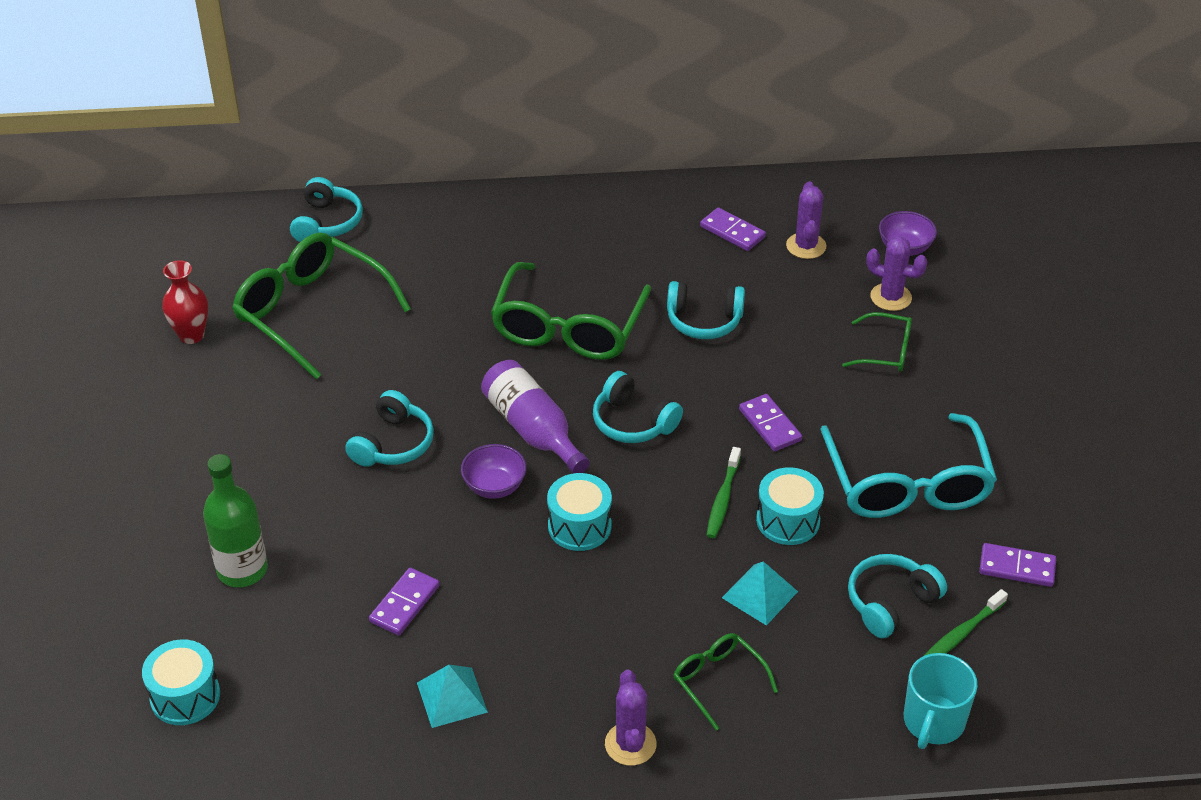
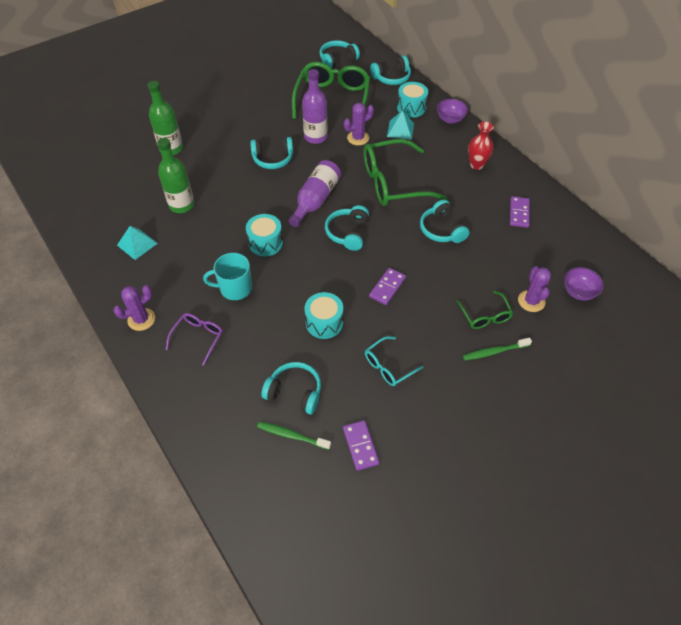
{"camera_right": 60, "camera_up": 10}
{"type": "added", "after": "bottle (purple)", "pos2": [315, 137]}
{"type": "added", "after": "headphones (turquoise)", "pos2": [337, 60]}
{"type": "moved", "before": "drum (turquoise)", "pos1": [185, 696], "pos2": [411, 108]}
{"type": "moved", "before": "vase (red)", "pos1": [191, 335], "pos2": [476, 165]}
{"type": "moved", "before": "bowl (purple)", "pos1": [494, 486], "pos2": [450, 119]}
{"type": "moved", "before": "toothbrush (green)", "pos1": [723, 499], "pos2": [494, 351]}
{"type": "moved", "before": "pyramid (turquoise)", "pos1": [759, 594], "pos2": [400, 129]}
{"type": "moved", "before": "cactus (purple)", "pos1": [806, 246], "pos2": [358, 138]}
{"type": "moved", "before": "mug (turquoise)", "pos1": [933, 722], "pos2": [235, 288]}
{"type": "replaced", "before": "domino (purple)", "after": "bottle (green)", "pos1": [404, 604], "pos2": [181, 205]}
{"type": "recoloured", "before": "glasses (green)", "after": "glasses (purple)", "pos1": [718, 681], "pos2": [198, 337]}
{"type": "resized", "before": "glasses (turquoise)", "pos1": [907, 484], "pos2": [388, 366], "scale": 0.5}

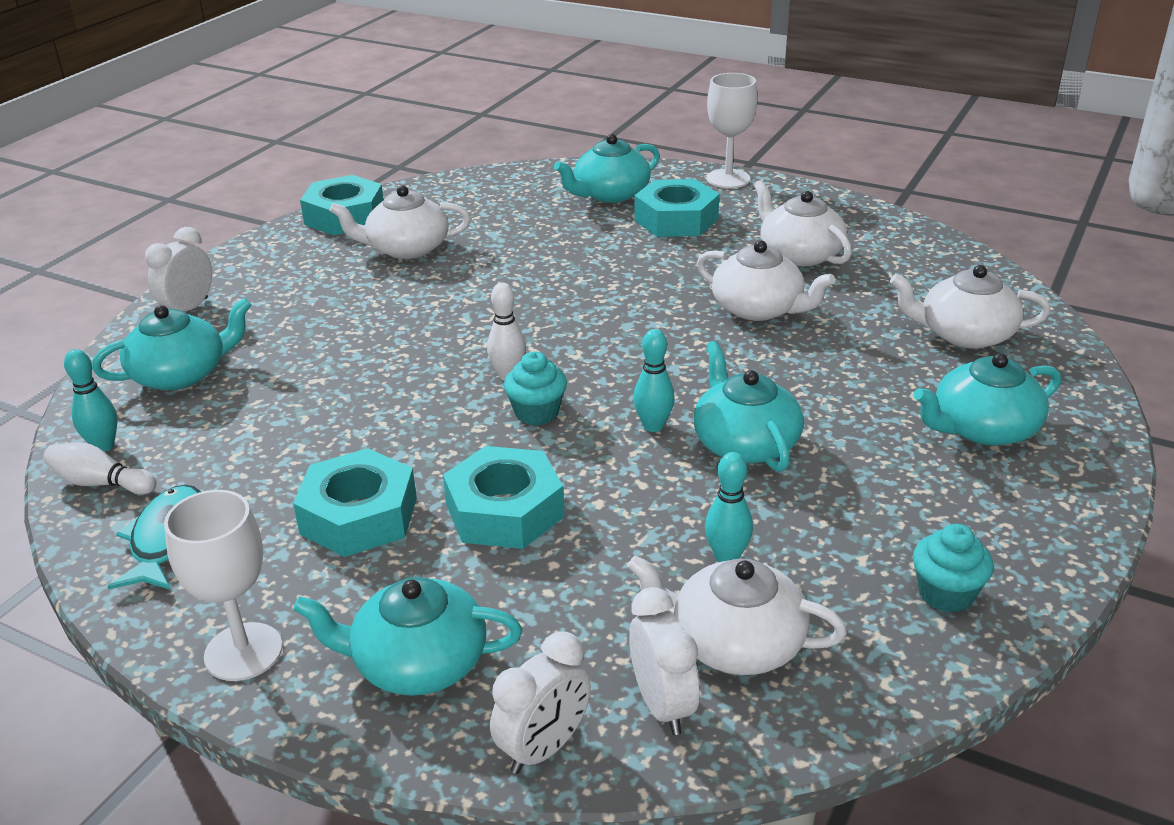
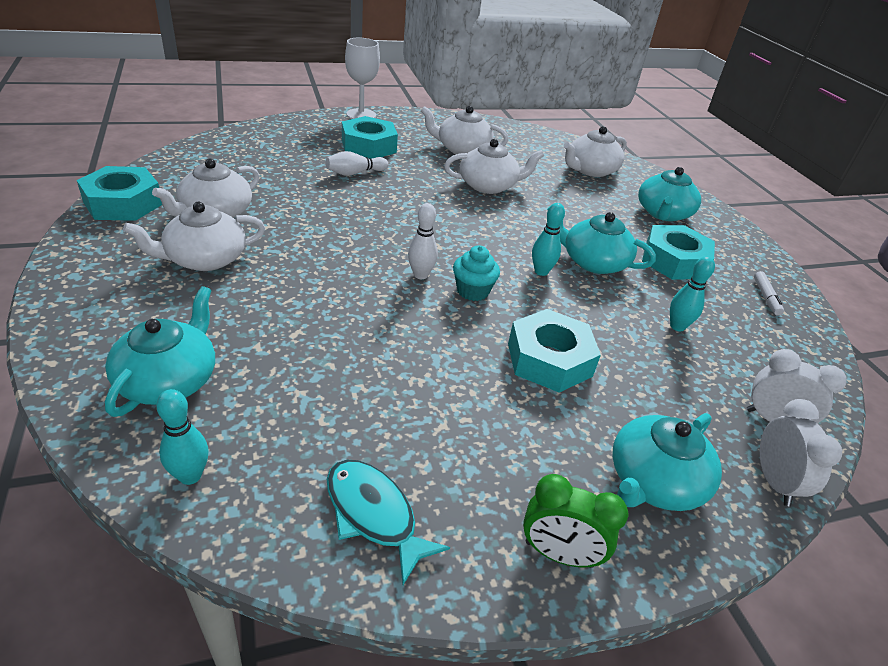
{"camera_right": -50, "camera_up": 5}
{"type": "removed", "before": "clock (white)", "pos1": [188, 309]}
{"type": "removed", "before": "teapot (turquoise)", "pos1": [610, 194]}
{"type": "moved", "before": "bowling pin (white)", "pos1": [101, 483], "pos2": [355, 173]}
{"type": "moved", "before": "nut (turquoise)", "pos1": [359, 516], "pos2": [674, 261]}
{"type": "moved", "before": "teapot (white)", "pos1": [735, 643], "pos2": [205, 259]}
{"type": "replaced", "before": "goblet (white)", "after": "clock (green)", "pos1": [243, 652], "pos2": [559, 554]}
{"type": "replaced", "before": "cupcake (turquoise)", "after": "marker (white)", "pos1": [946, 594], "pos2": [766, 297]}

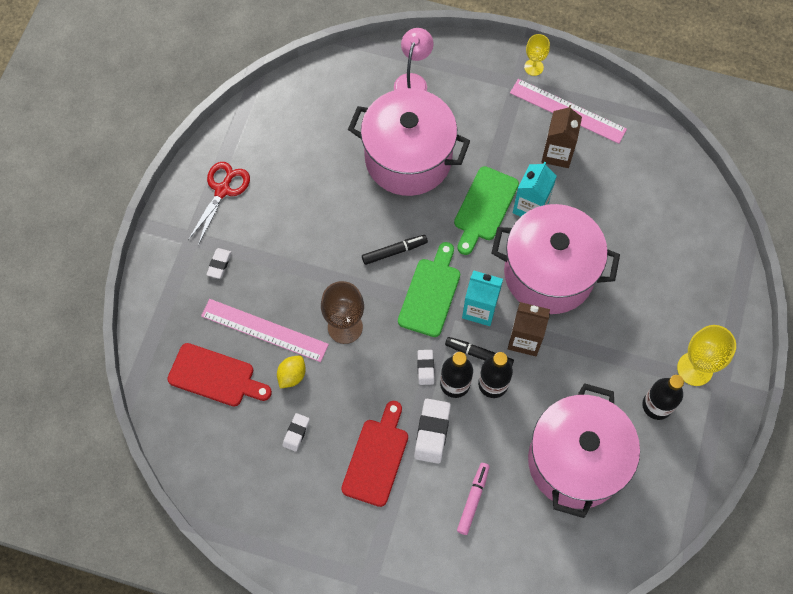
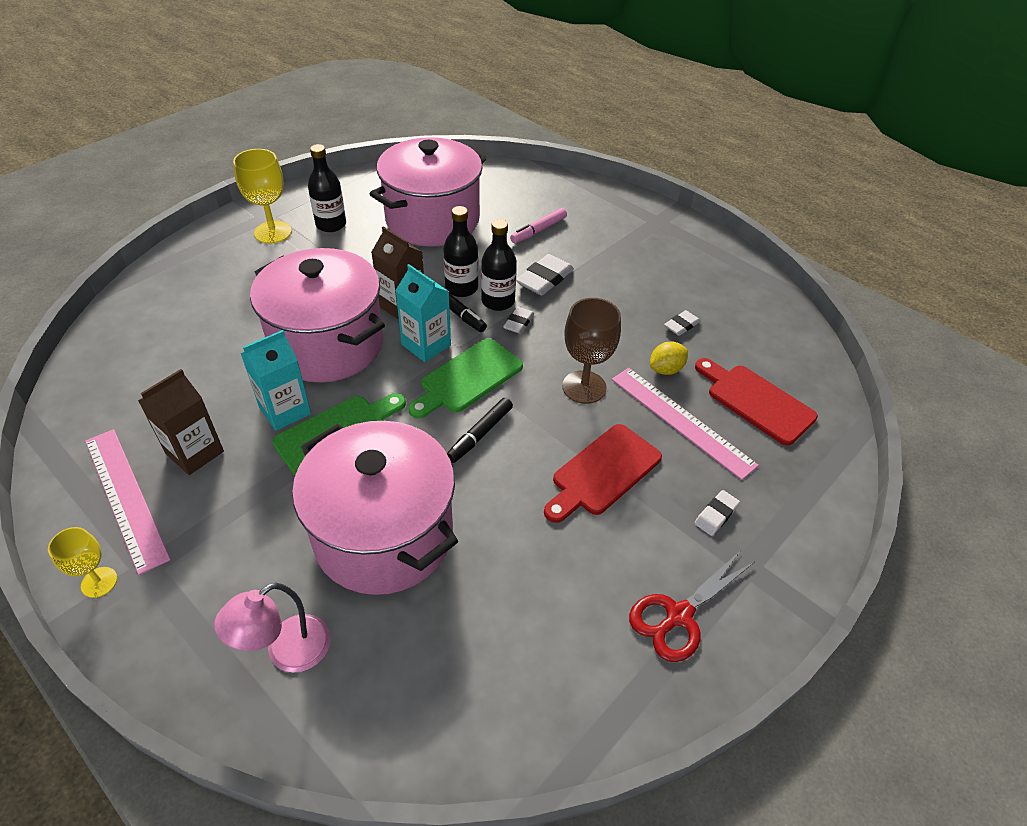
{"camera_right": -155, "camera_up": -20}
{"type": "moved", "before": "cutting board (red)", "pos1": [376, 458], "pos2": [603, 472]}
{"type": "turned", "before": "marker (black)", "pos1": [394, 251], "pos2": [480, 434], "turn": -60}

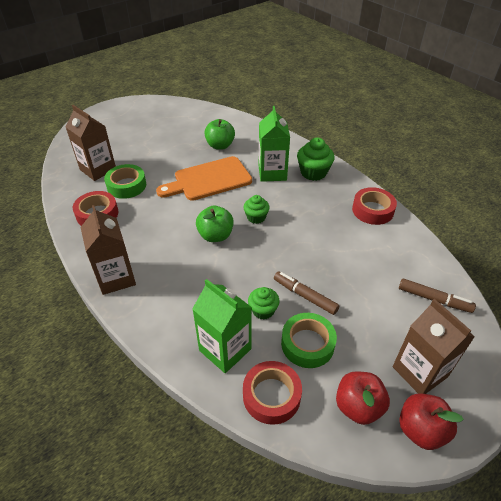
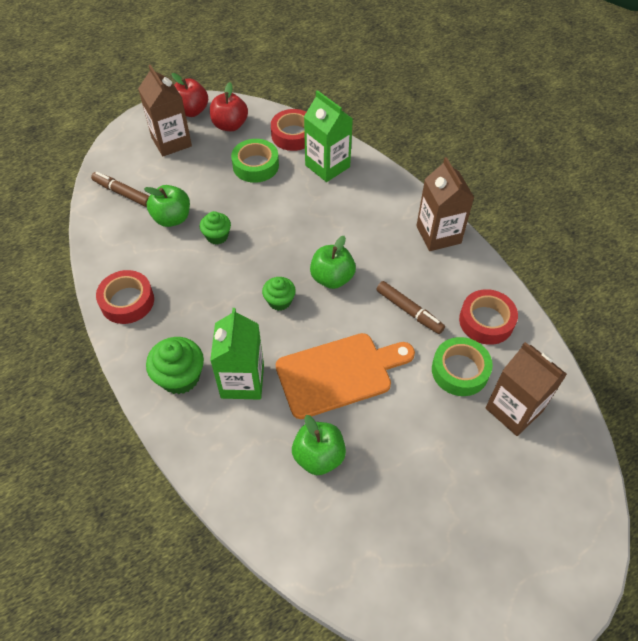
{"camera_right": -175, "camera_up": 10}
{"type": "added", "after": "apple (green)", "pos2": [172, 218]}
{"type": "moved", "before": "cupcake (green)", "pos1": [263, 310], "pos2": [217, 236]}
{"type": "moved", "before": "marker (brown)", "pos1": [305, 296], "pos2": [409, 311]}

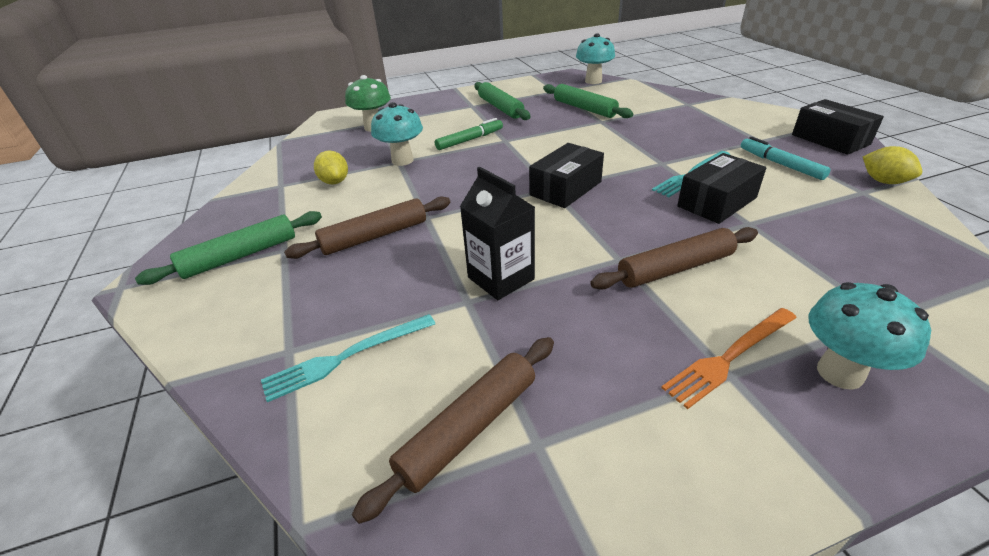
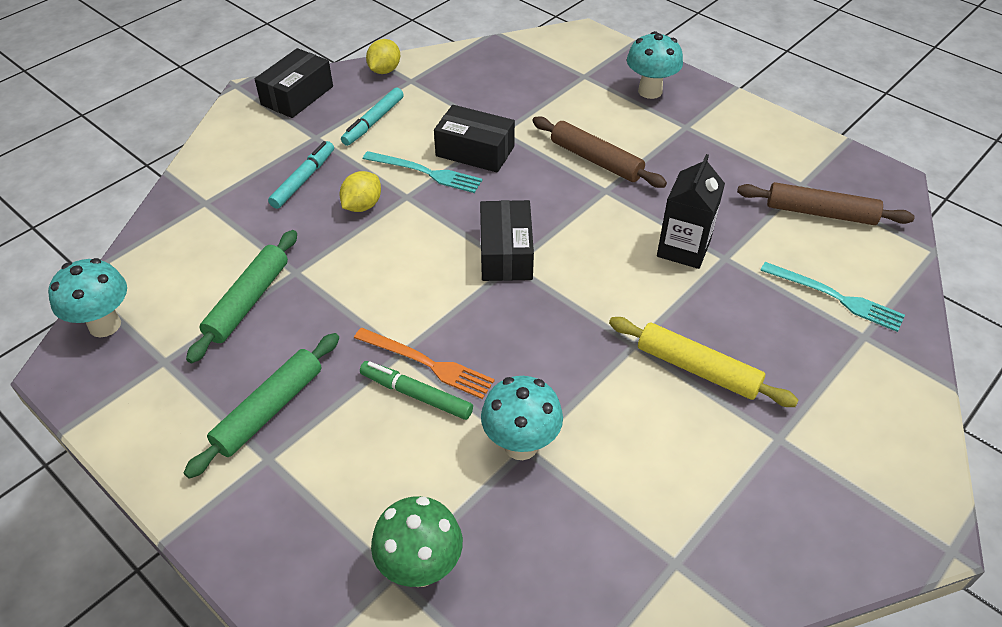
{"camera_right": -120, "camera_up": 10}
{"type": "removed", "before": "rolling pin (green)", "pos1": [240, 256]}
{"type": "added", "after": "marker (turquoise)", "pos2": [303, 180]}
{"type": "moved", "before": "lemon (yellow)", "pos1": [335, 182], "pos2": [362, 206]}
{"type": "moved", "before": "fork (orange)", "pos1": [730, 357], "pos2": [427, 363]}
{"type": "recoloured", "before": "rolling pin (brown)", "after": "rolling pin (yellow)", "pos1": [375, 236], "pos2": [697, 369]}
{"type": "turned", "before": "box (black)", "pos1": [565, 188], "pos2": [506, 253], "turn": 75}

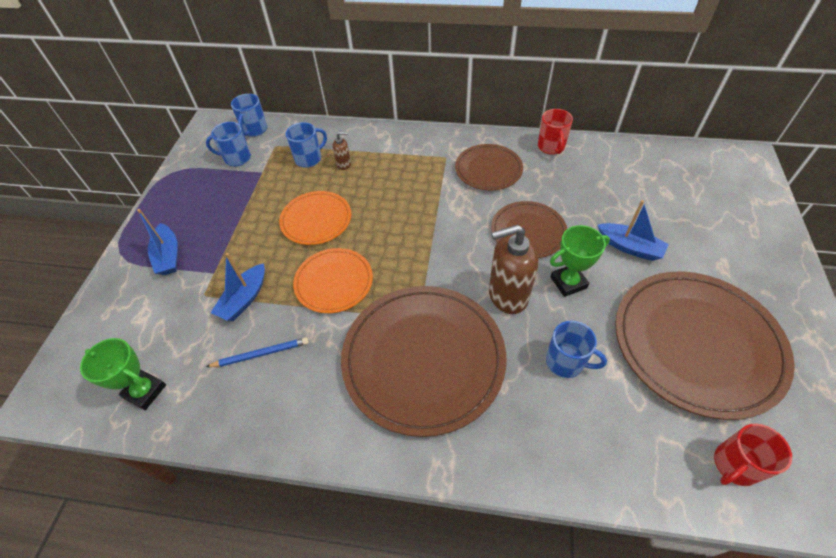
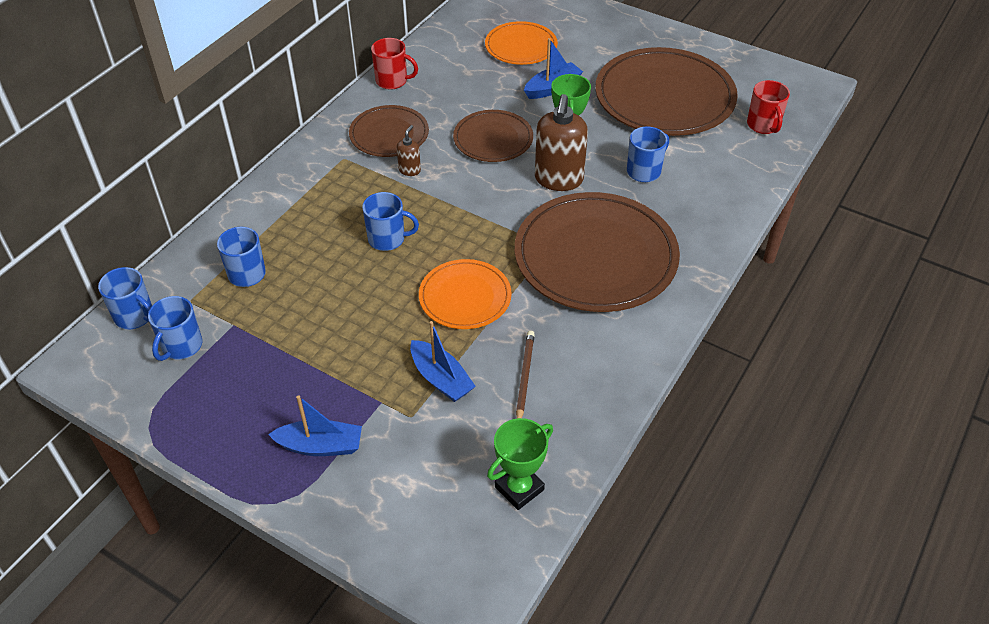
{"camera_right": -70, "camera_up": -5}
{"type": "added", "after": "mug (blue)", "pos2": [387, 239]}
{"type": "moved", "before": "plate (orange)", "pos1": [316, 220], "pos2": [521, 46]}
{"type": "moved", "before": "soap dispenser (brown)", "pos1": [344, 164], "pos2": [409, 170]}
{"type": "recoloured", "before": "pencil (blue)", "after": "pencil (brown)", "pos1": [261, 354], "pos2": [524, 377]}

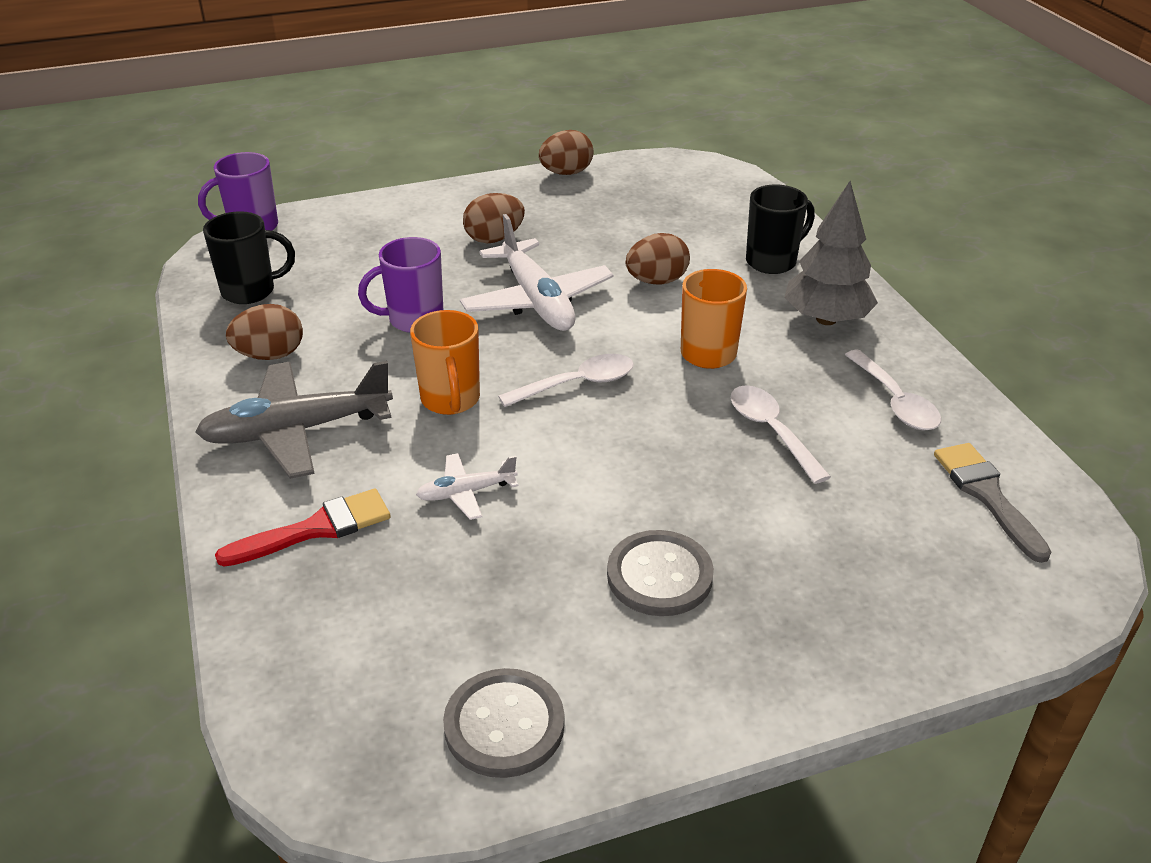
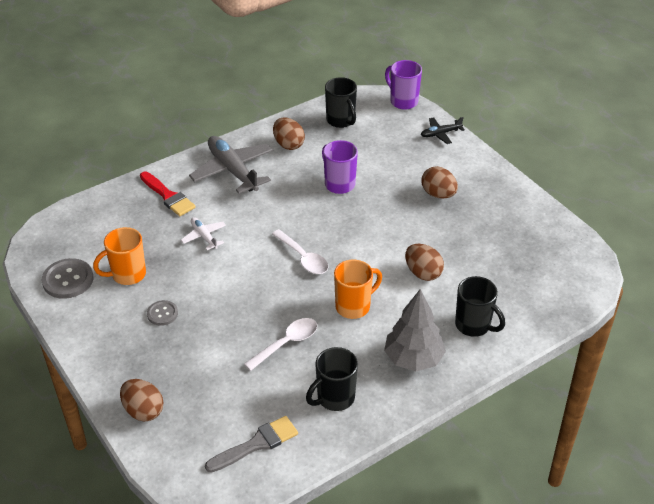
{"camera_right": 75, "camera_up": 5}
{"type": "removed", "before": "plane (white)", "pos1": [537, 301]}
{"type": "added", "after": "plane (black)", "pos2": [440, 134]}
{"type": "moved", "before": "mug (orange)", "pos1": [450, 400], "pos2": [127, 275]}
{"type": "moved", "before": "egg (brown)", "pos1": [566, 173], "pos2": [143, 411]}
{"type": "replaced", "before": "spoon (white)", "after": "mug (black)", "pos1": [895, 401], "pos2": [334, 398]}
{"type": "resized", "before": "button (grey)", "pos1": [659, 576], "pos2": [162, 314], "scale": 0.59}

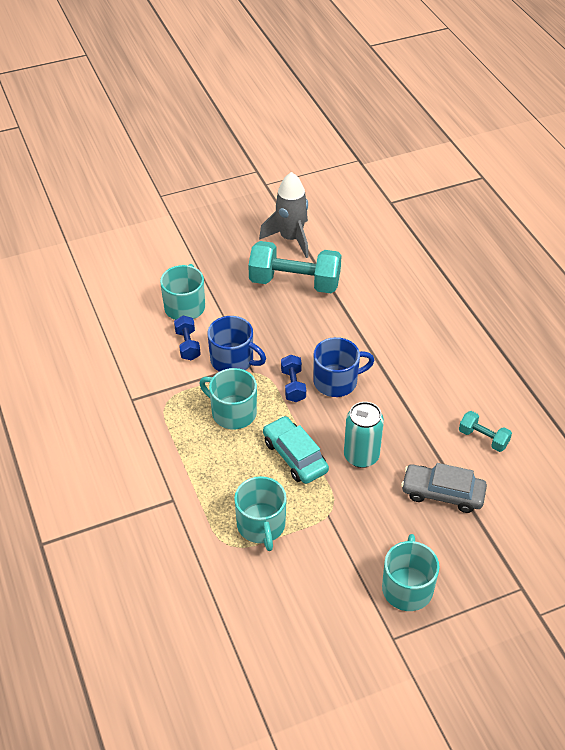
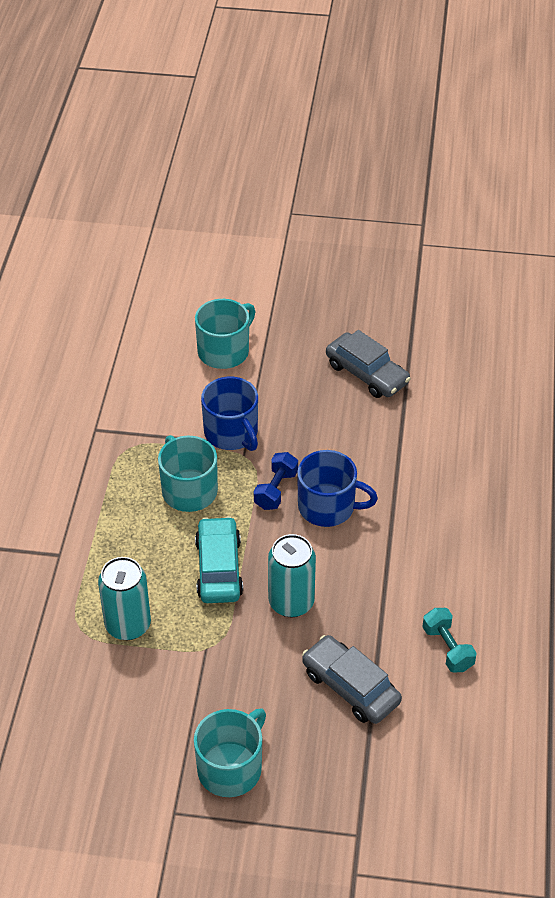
{"camera_right": 30, "camera_up": 0}
{"type": "removed", "before": "dumbbell (blue)", "pos1": [188, 345]}
{"type": "removed", "before": "rocket (grey)", "pos1": [290, 238]}
{"type": "replaced", "before": "mug (turquoise)", "after": "can (turquoise)", "pos1": [261, 525], "pos2": [128, 625]}
{"type": "replaced", "before": "dumbbell (turquoise)", "after": "car (grey)", "pos1": [294, 282], "pos2": [367, 373]}

